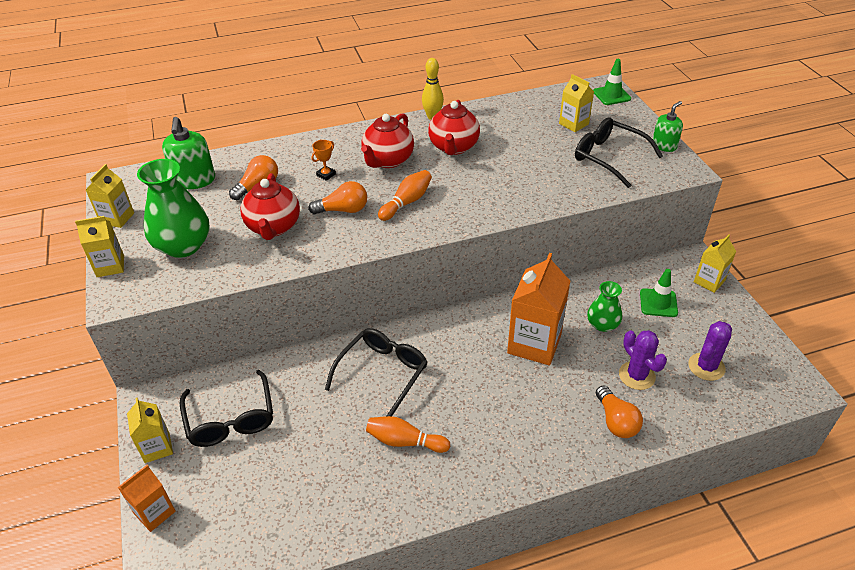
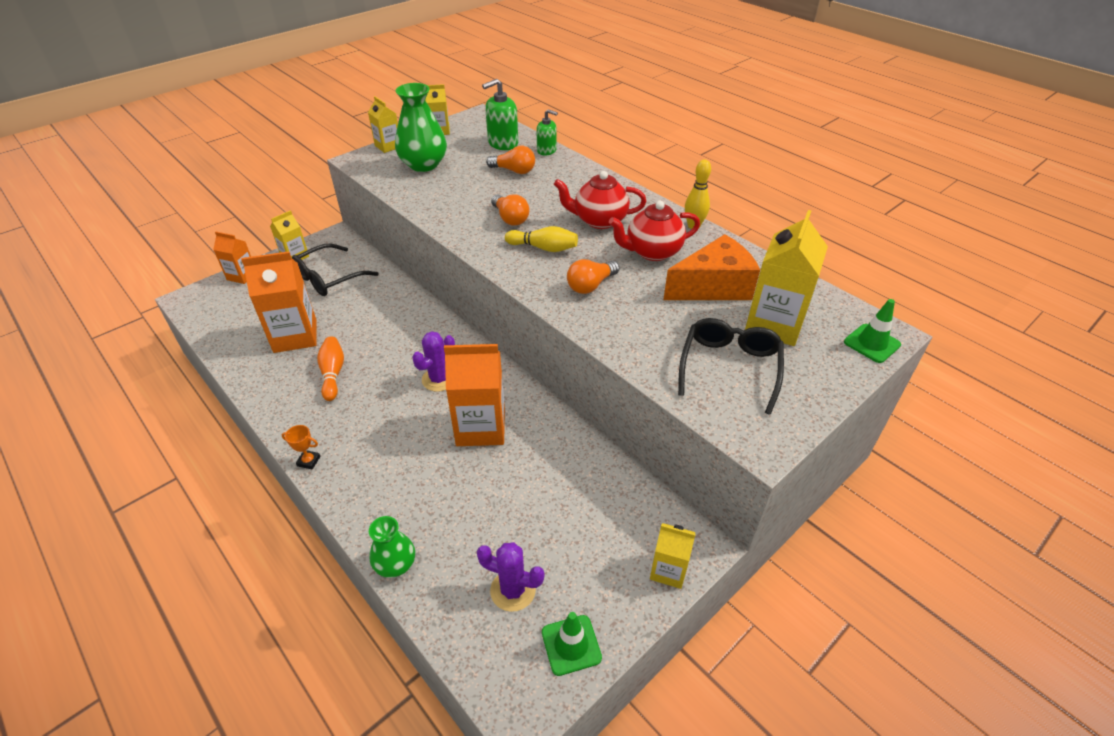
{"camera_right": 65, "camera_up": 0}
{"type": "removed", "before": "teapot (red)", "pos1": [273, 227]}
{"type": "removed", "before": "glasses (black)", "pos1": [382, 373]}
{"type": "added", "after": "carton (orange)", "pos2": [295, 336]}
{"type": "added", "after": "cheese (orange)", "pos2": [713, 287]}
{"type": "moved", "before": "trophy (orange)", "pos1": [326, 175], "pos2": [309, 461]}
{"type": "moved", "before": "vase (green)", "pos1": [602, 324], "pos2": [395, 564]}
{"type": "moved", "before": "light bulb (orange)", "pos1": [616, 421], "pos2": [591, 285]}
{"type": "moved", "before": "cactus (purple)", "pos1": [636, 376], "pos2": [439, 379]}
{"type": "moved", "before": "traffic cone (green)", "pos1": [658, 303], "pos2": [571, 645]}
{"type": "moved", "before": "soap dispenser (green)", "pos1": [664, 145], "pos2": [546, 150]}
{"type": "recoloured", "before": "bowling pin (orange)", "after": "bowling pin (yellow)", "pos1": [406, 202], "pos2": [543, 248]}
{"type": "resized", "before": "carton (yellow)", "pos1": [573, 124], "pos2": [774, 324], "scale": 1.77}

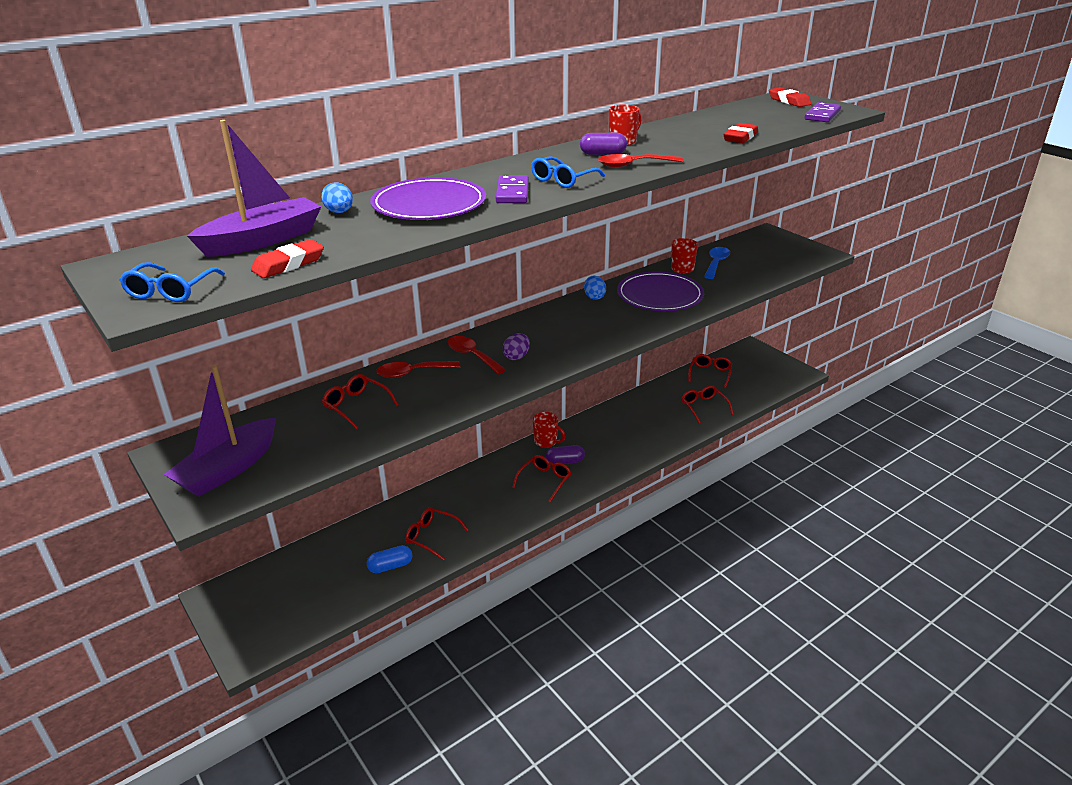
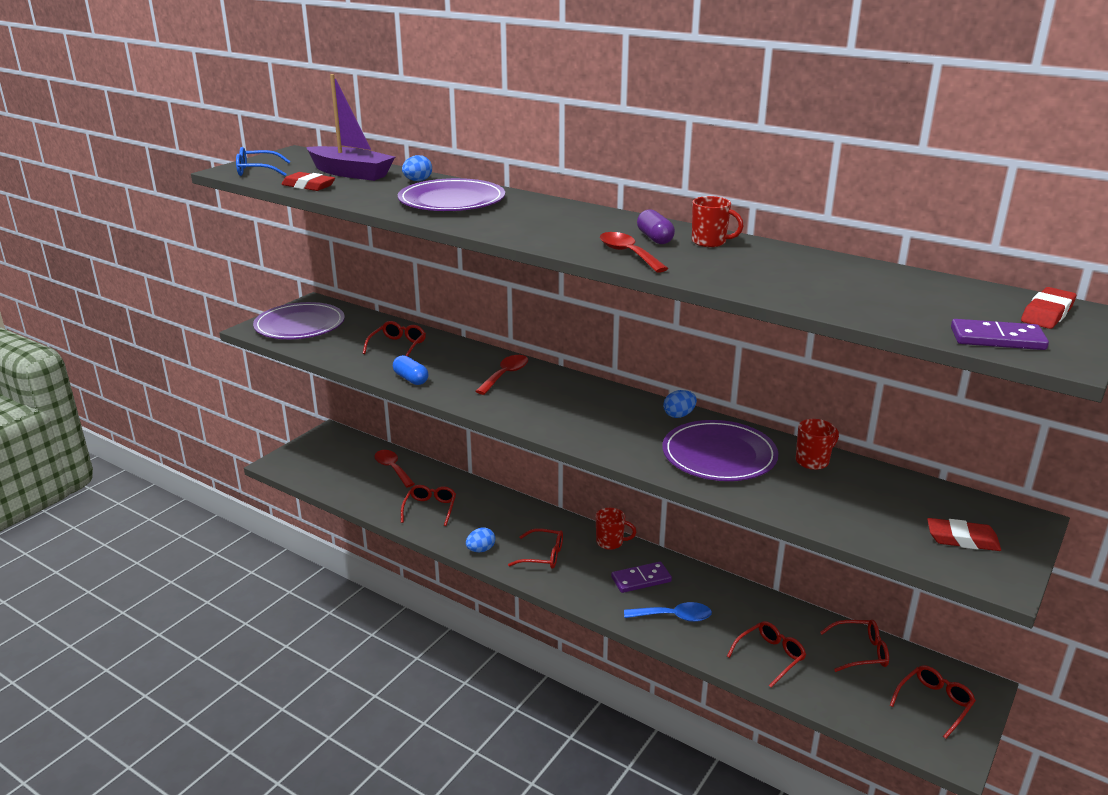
{"camera_right": 70, "camera_up": -5}
{"type": "removed", "before": "egg (purple)", "pos1": [516, 357]}
{"type": "removed", "before": "glasses (blue)", "pos1": [563, 180]}
{"type": "removed", "before": "capsule (purple)", "pos1": [565, 461]}
{"type": "added", "after": "egg (blue)", "pos2": [481, 550]}
{"type": "added", "after": "glasses (red)", "pos2": [934, 703]}
{"type": "moved", "before": "capsule (blue)", "pos1": [390, 566], "pos2": [411, 379]}
{"type": "moved", "before": "spoon (red)", "pos1": [412, 373], "pos2": [392, 468]}
{"type": "moved", "before": "domino (purple)", "pos1": [512, 192], "pos2": [641, 579]}
{"type": "moved", "before": "spoon (blue)", "pos1": [716, 263], "pos2": [674, 617]}
{"type": "moved", "before": "eraser (red)", "pos1": [740, 137], "pos2": [962, 539]}
{"type": "replaced", "before": "boat (purple)", "after": "plate (purple)", "pos1": [228, 469], "pos2": [300, 325]}
{"type": "turned", "before": "mug (red)", "pos1": [546, 442], "pos2": [610, 542], "turn": -90}

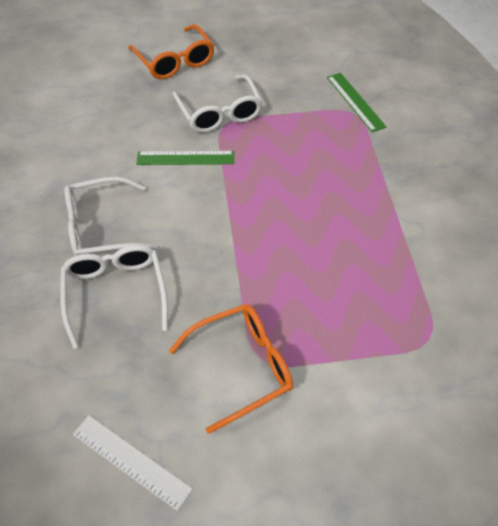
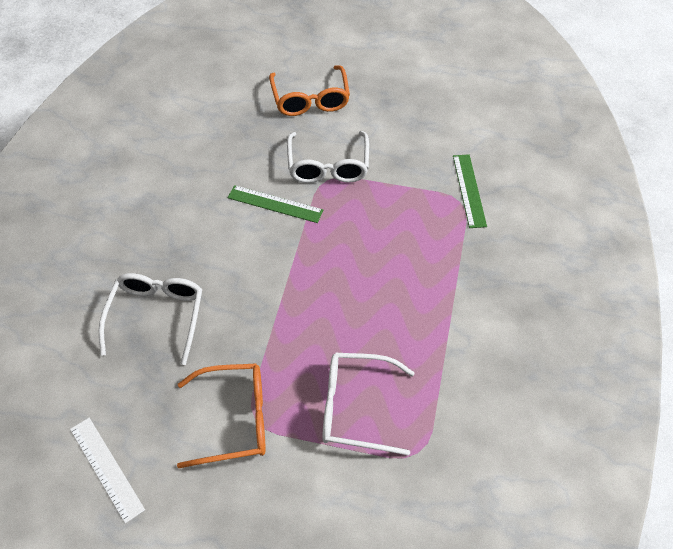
{"camera_right": 20, "camera_up": 0}
{"type": "moved", "before": "glasses (white)", "pos1": [101, 227], "pos2": [356, 408]}

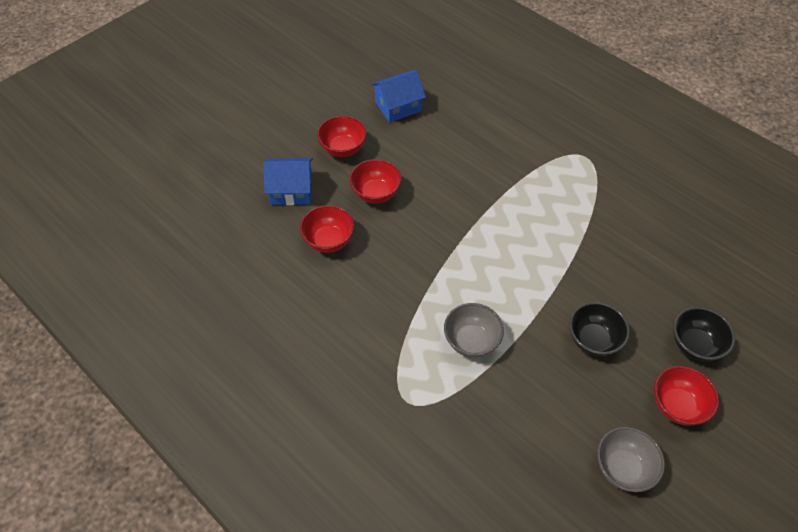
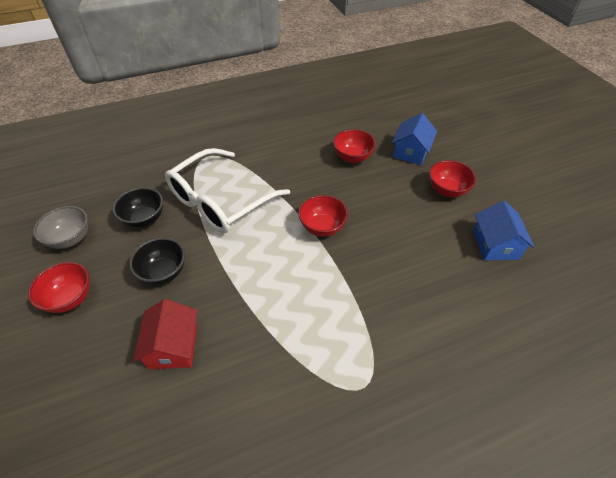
{"camera_right": 115, "camera_up": -5}
{"type": "added", "after": "house (red)", "pos2": [173, 346]}
{"type": "moved", "before": "bowl (red)", "pos1": [376, 193], "pos2": [322, 227]}
{"type": "moved", "before": "bowl (black)", "pos1": [694, 345], "pos2": [144, 219]}
{"type": "replaced", "before": "bowl (grey)", "after": "glasses (white)", "pos1": [471, 341], "pos2": [221, 200]}

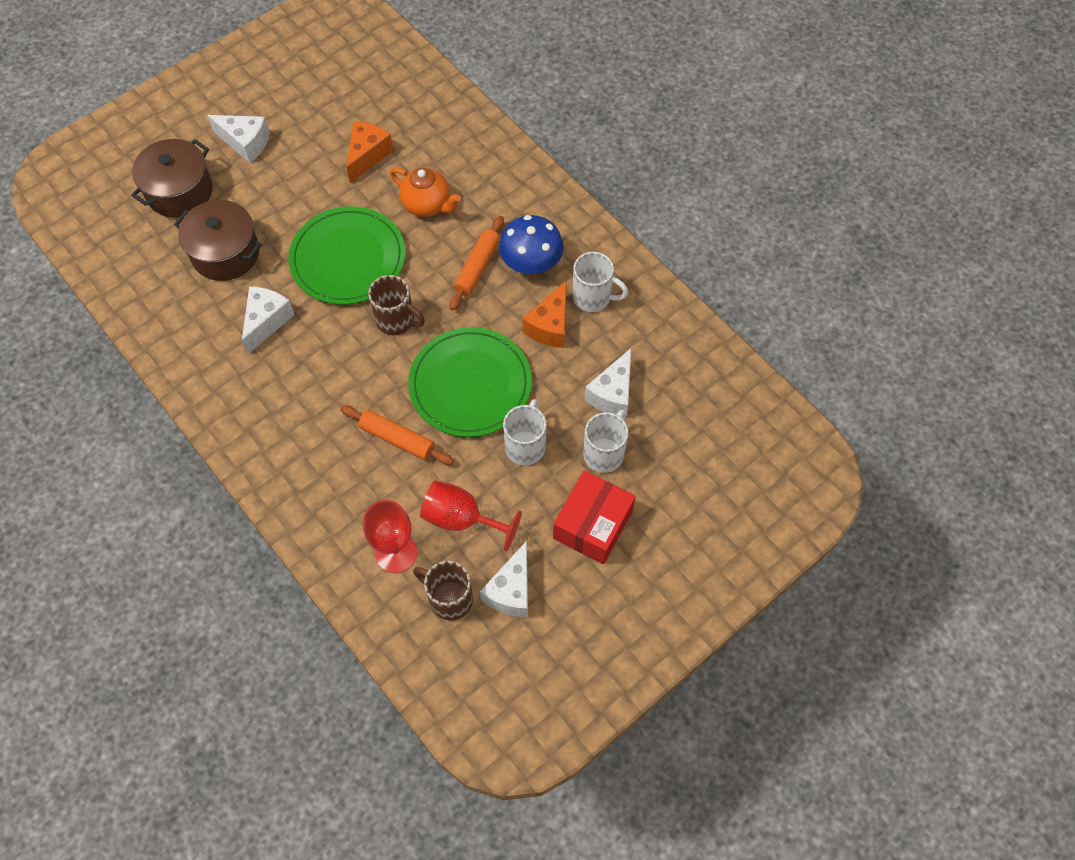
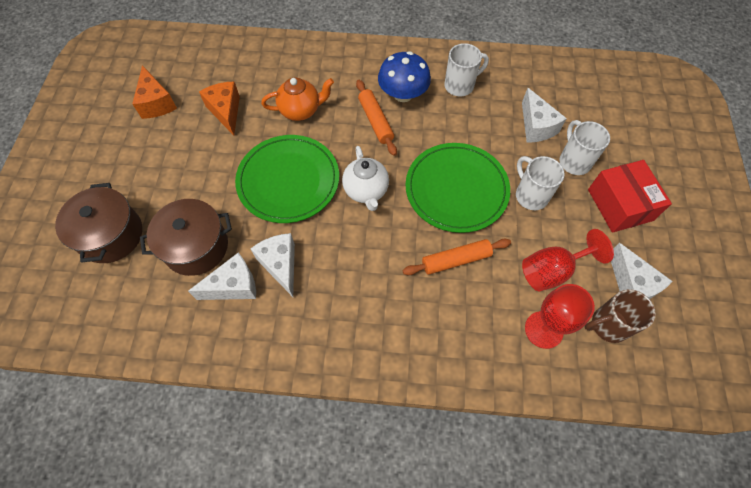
{"camera_right": -45, "camera_up": 0}
{"type": "moved", "before": "cheese (white)", "pos1": [246, 143], "pos2": [234, 286]}
{"type": "moved", "before": "cheese (orange)", "pos1": [550, 326], "pos2": [156, 103]}
{"type": "replaced", "before": "mug (brown)", "after": "teapot (white)", "pos1": [397, 321], "pos2": [366, 191]}

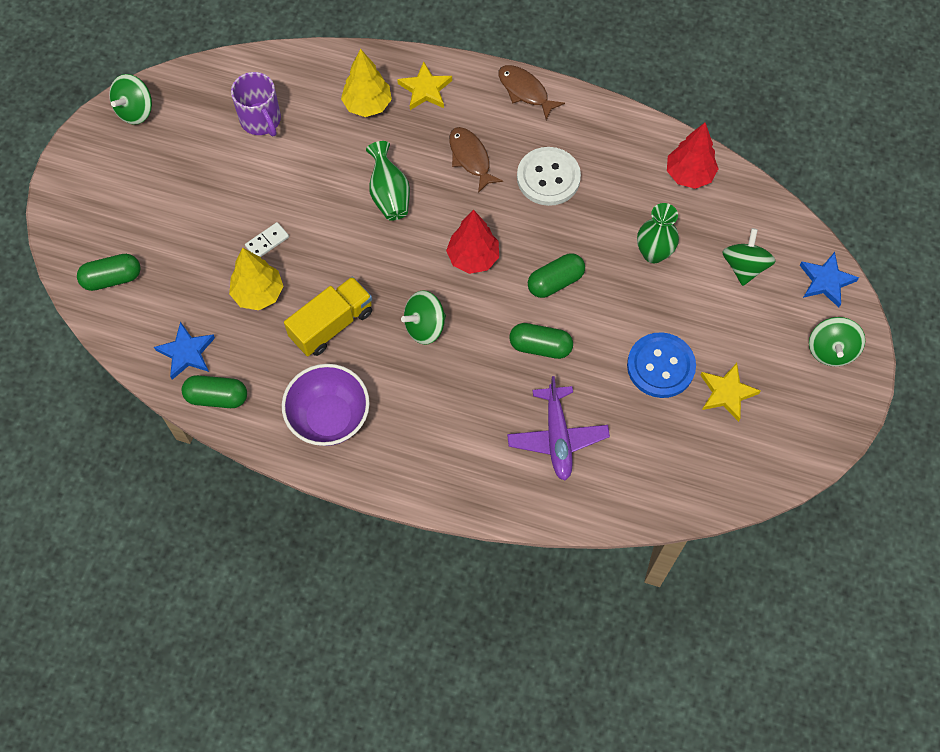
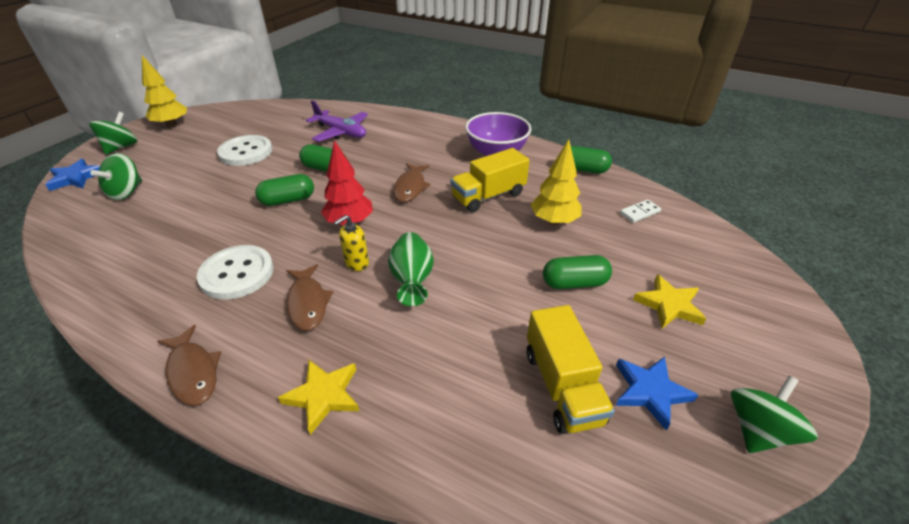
{"camera_right": -170, "camera_up": -25}
{"type": "removed", "before": "vase (green)", "pos1": [653, 253]}
{"type": "removed", "before": "tree (red)", "pos1": [689, 175]}
{"type": "added", "after": "soap dispenser (yellow)", "pos2": [356, 263]}
{"type": "moved", "before": "capsule (green)", "pos1": [112, 278], "pos2": [574, 283]}
{"type": "moved", "before": "star (blue)", "pos1": [186, 353], "pos2": [650, 391]}
{"type": "moved", "before": "domino (white)", "pos1": [267, 242], "pos2": [639, 212]}
{"type": "moved", "before": "tree (yellow)", "pos1": [367, 105], "pos2": [172, 124]}
{"type": "moved", "before": "star (yellow)", "pos1": [727, 393], "pos2": [669, 305]}
{"type": "replaced", "before": "mug (purple)", "after": "truck (yellow)", "pos1": [261, 120], "pos2": [562, 386]}
{"type": "replaced", "before": "spinning top (green)", "after": "fish (brown)", "pos1": [425, 326], "pos2": [410, 187]}
{"type": "recoloured", "before": "button (blue)", "after": "button (white)", "pos1": [660, 366], "pos2": [246, 152]}
{"type": "turned", "before": "plane (purple)", "pos1": [557, 437], "pos2": [341, 132], "turn": 120}

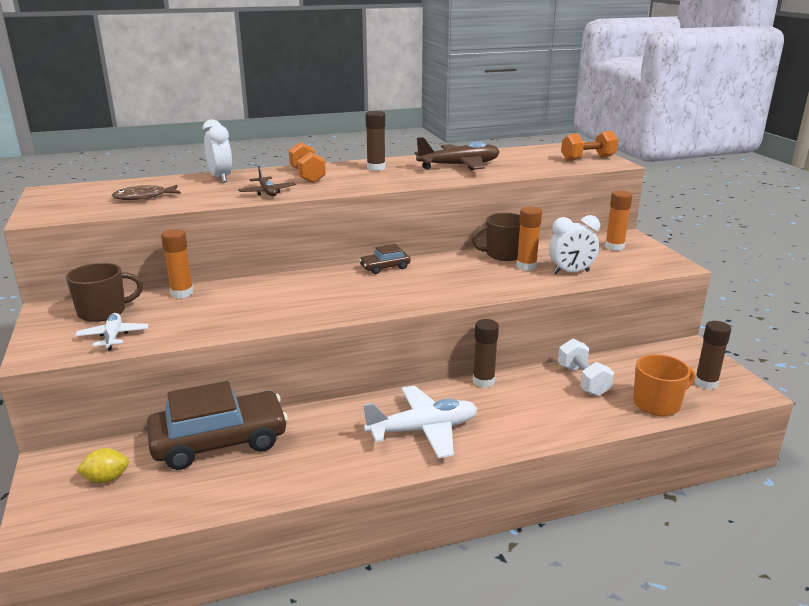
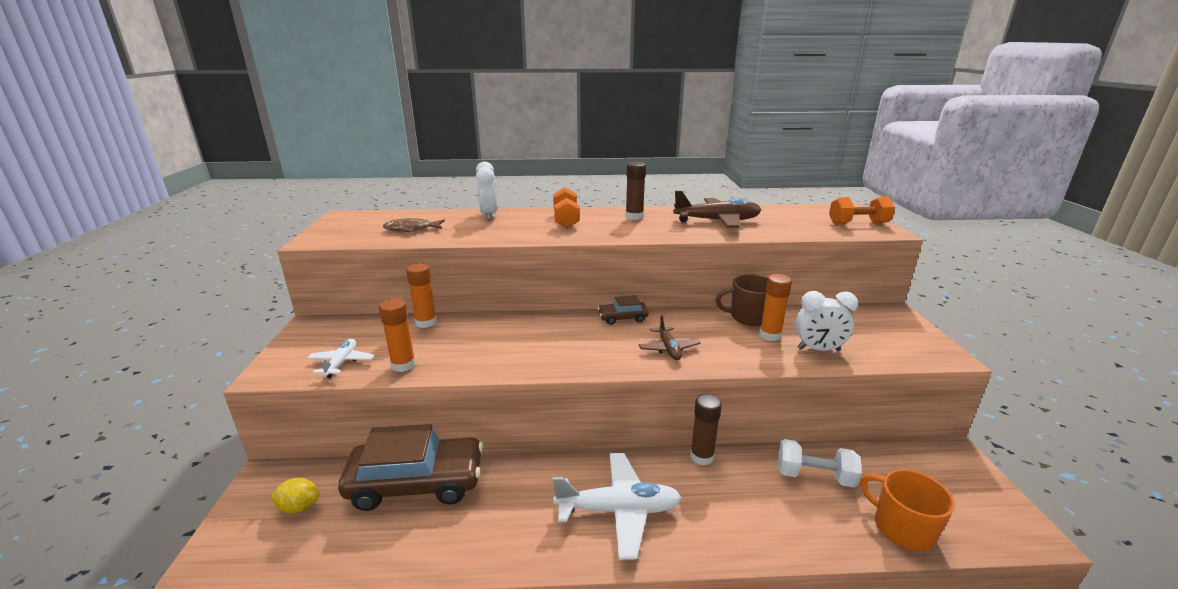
{"camera_right": 15, "camera_up": 0}
{"type": "removed", "before": "mug (brown)", "pos1": [103, 312]}
{"type": "removed", "before": "glue stick (brown)", "pos1": [706, 383]}
{"type": "moved", "before": "plane (brown)", "pos1": [267, 192], "pos2": [668, 348]}
{"type": "moved", "before": "glue stick (orange)", "pos1": [614, 247], "pos2": [403, 365]}
{"type": "turned", "before": "dumbbell (white)", "pos1": [583, 380], "pos2": [814, 476], "turn": -75}
{"type": "turned", "before": "mug (orange)", "pos1": [657, 404], "pos2": [902, 528], "turn": -120}

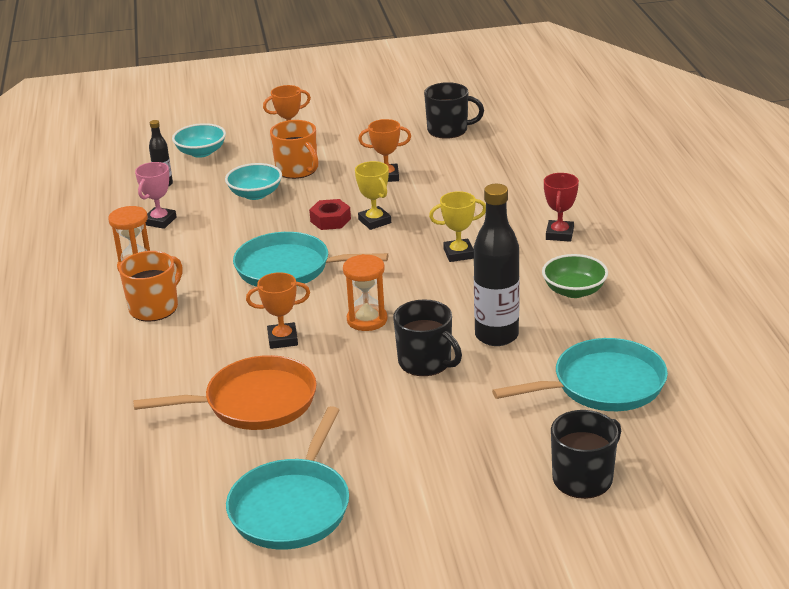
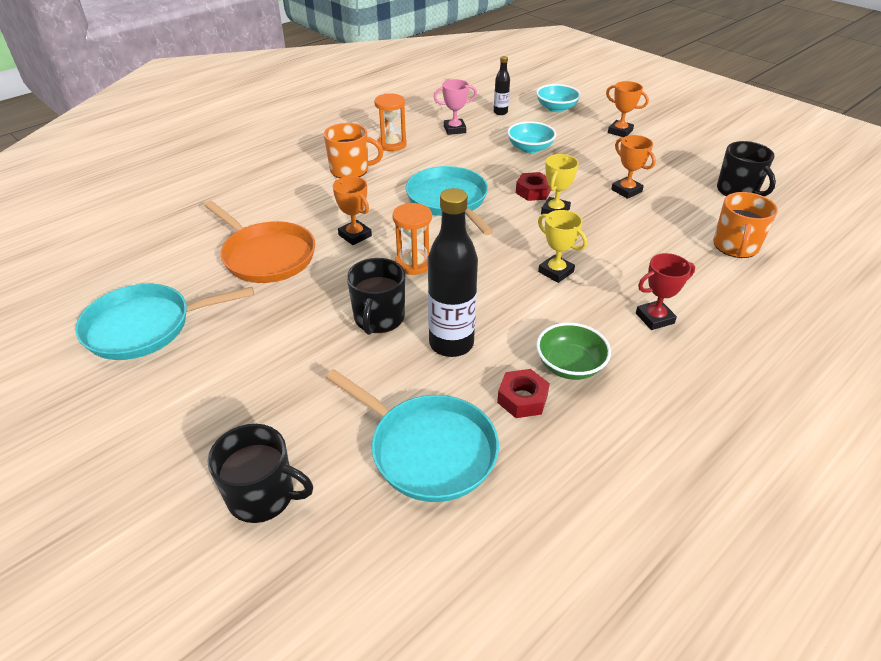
{"camera_right": 55, "camera_up": 10}
{"type": "added", "after": "nut (red)", "pos2": [522, 399]}
{"type": "moved", "before": "mug (orange)", "pos1": [297, 170], "pos2": [735, 246]}

